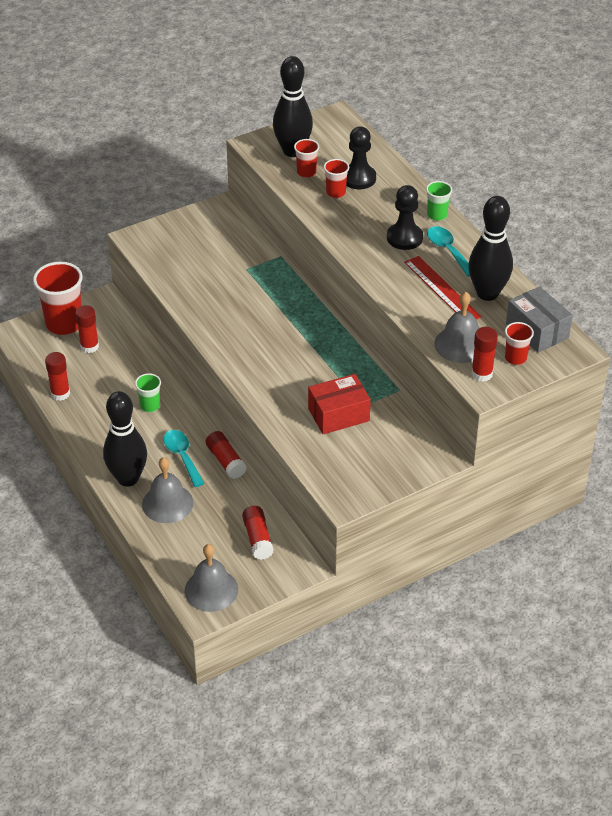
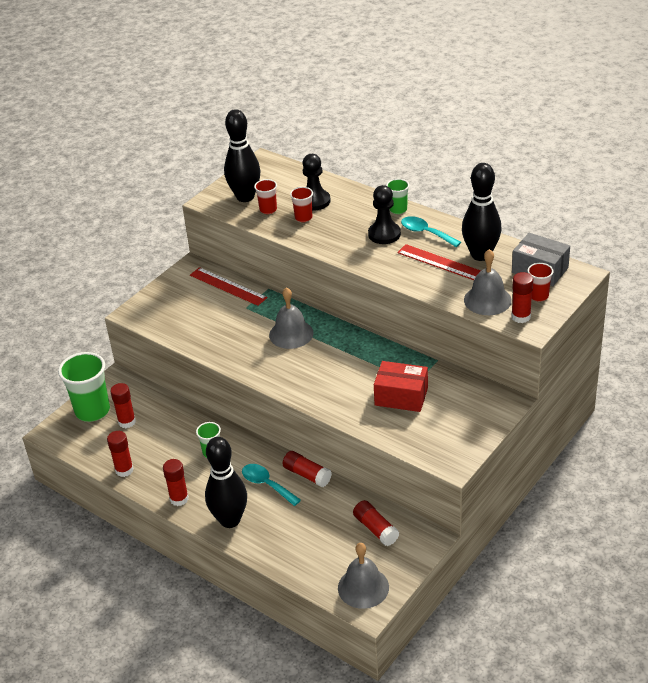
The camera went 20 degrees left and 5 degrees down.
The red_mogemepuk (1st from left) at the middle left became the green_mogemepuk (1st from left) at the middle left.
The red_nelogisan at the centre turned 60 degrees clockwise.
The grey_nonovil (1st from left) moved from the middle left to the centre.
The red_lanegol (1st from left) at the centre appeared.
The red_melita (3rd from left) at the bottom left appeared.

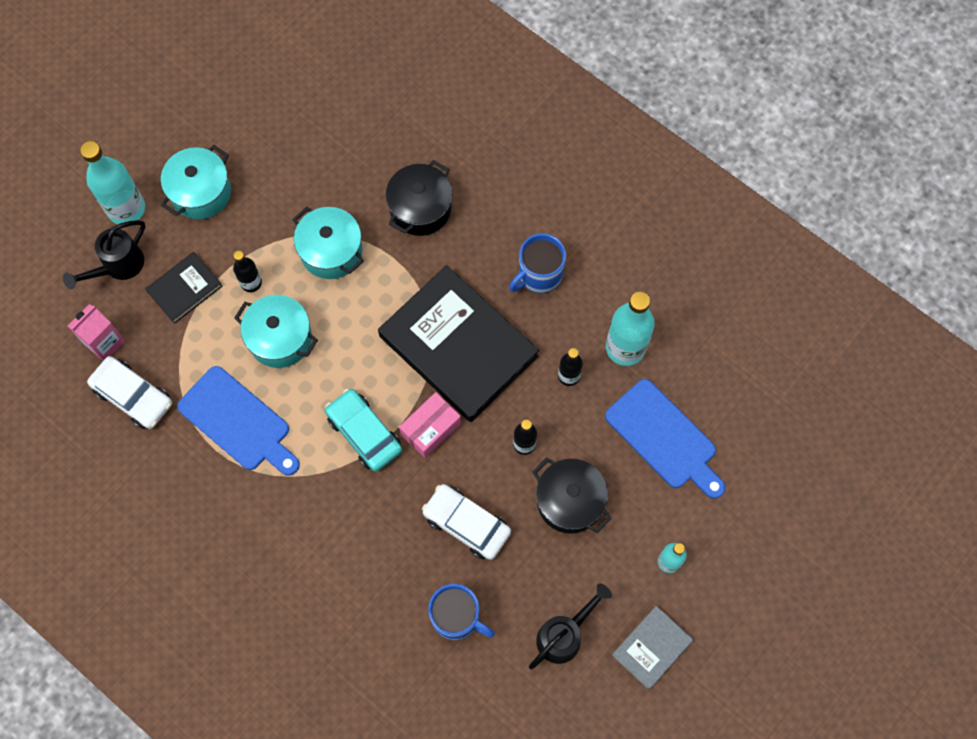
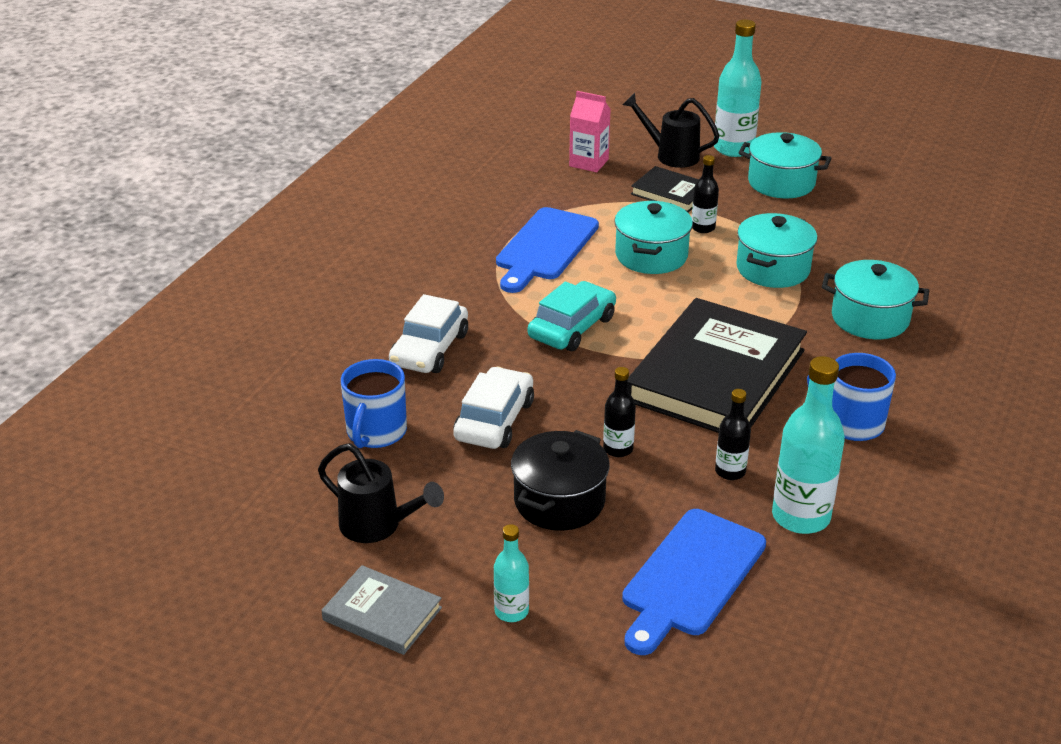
The camera went 75 degrees right and 35 degrees down.
The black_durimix (1st from left) at the top centre became the turquoise_durimix (4th from left) at the middle right.
The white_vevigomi (1st from left) moved from the middle left to the centre.
The pink_nelogisan at the centre disappeared.

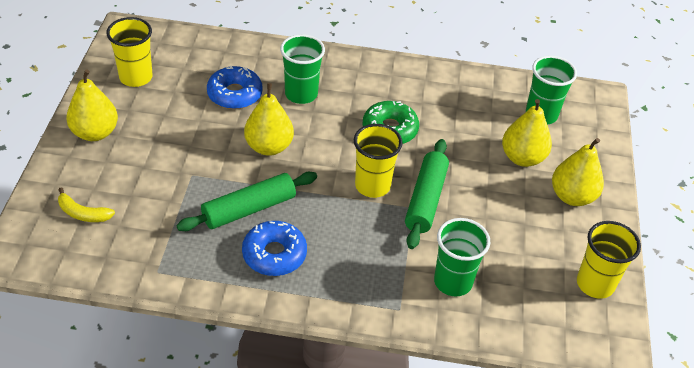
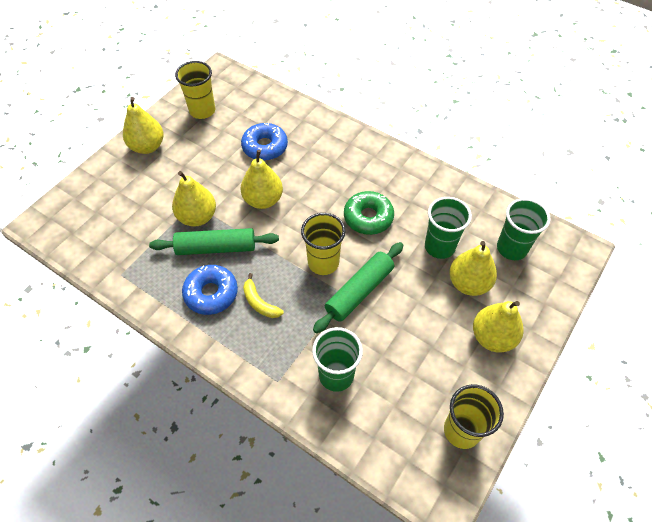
The camera went 30 degrees right and 10 degrees up.
The green_mogemepuk (1st from left in the first image) moved from the top centre to the middle right.
The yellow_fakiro moved from the middle left to the centre.
The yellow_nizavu (2nd from left) at the middle left appeared.

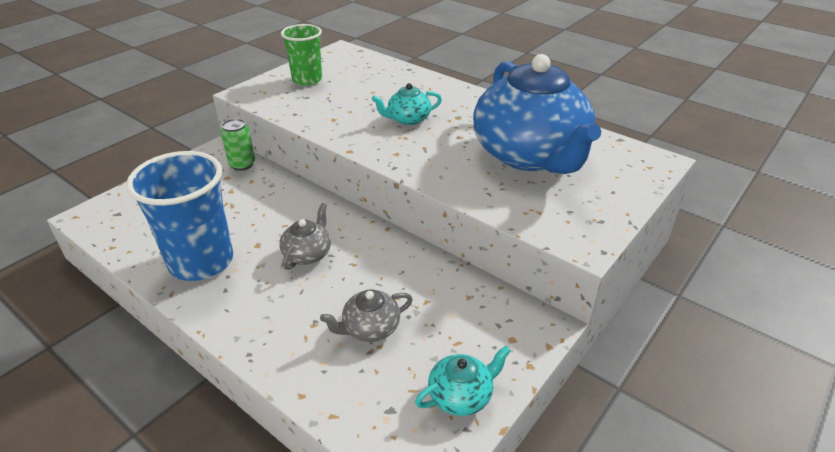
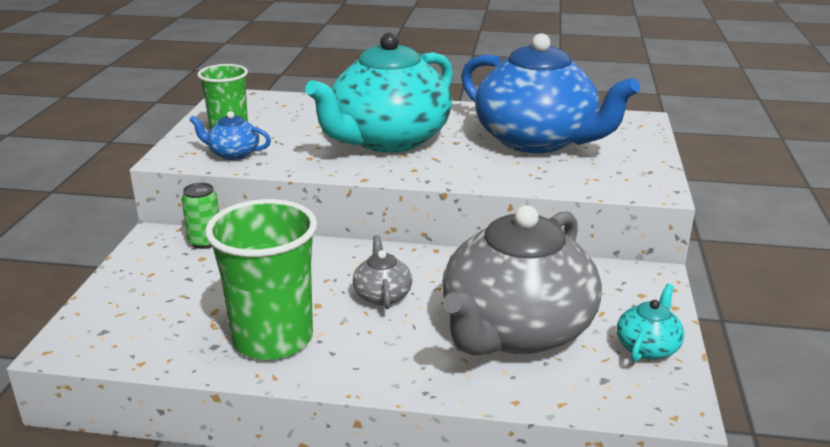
The camera went 30 degrees left and 10 degrees down.
The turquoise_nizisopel (1st from left) at the top centre changed to 2.46 times the size.
The blue_mogemepuk at the middle left became the green_mogemepuk (2nd from left) at the middle left.
The grey_nizisopel (2nd from left) at the bottom centre changed to 2.46 times the size.
The blue_nizisopel (1st from left) at the top left appeared.

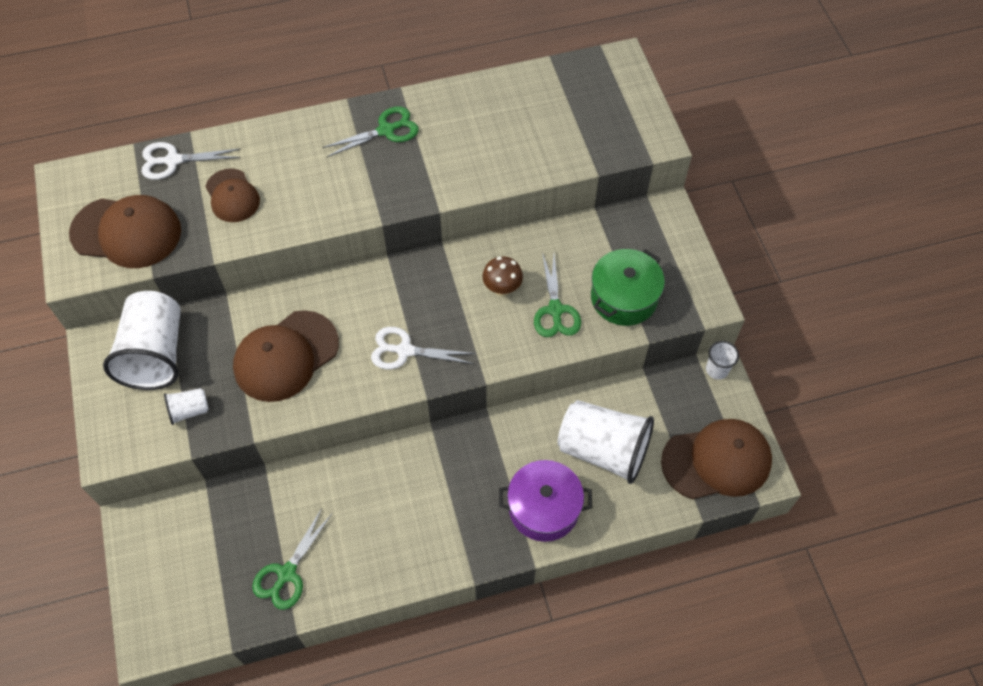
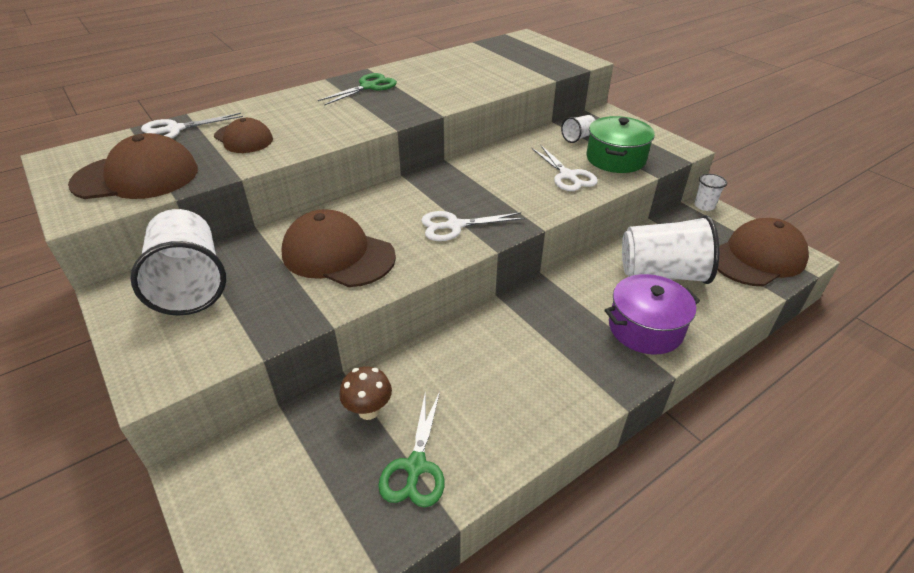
The camera went 20 degrees left and 20 degrees down.
The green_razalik (3rd from left) at the centre became the white_razalik (3rd from left) at the top centre.
The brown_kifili moved from the centre to the bottom centre.
The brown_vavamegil (3rd from left) at the middle left turned 90 degrees clockwise.
The white_mogemepuk (2nd from left) moved from the middle left to the top centre.

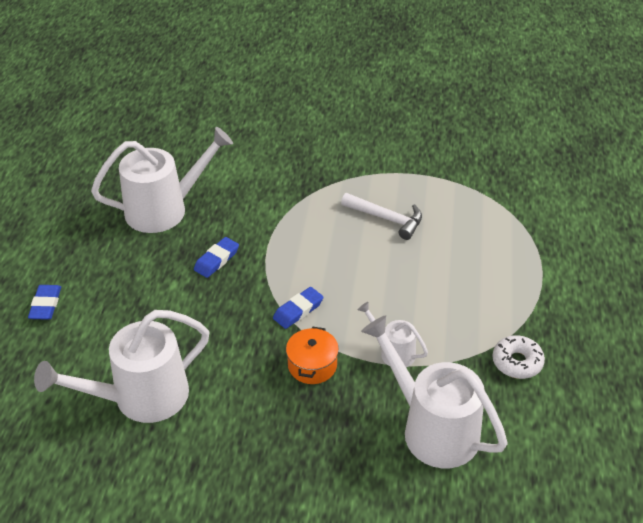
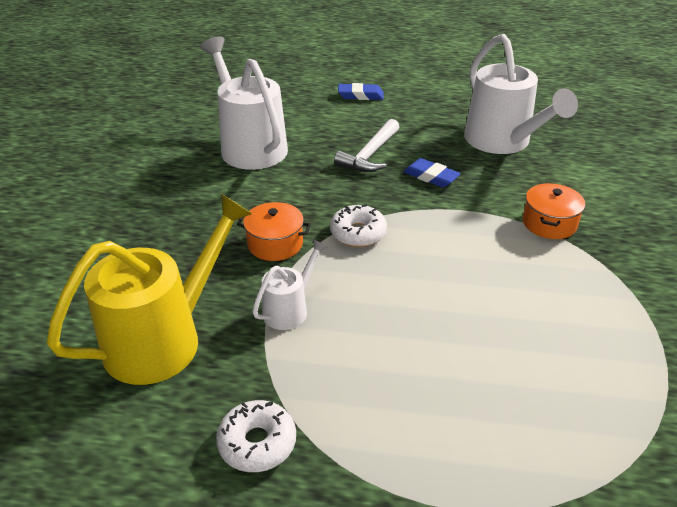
The camera went 90 degrees right and 5 degrees down.
The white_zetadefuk moved from the centre to the top centre.
The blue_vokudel (3rd from left) at the centre was replaced by the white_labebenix (2nd from left) at the centre.
The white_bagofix (4th from left) at the bottom right became the yellow_bagofix at the middle left.
The orange_durimix (2nd from left) at the middle right appeared.

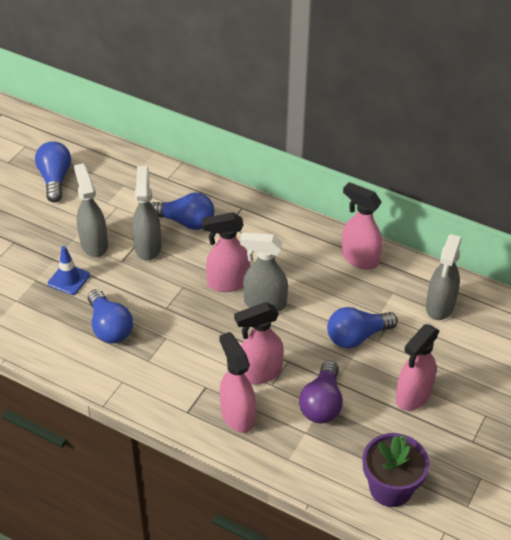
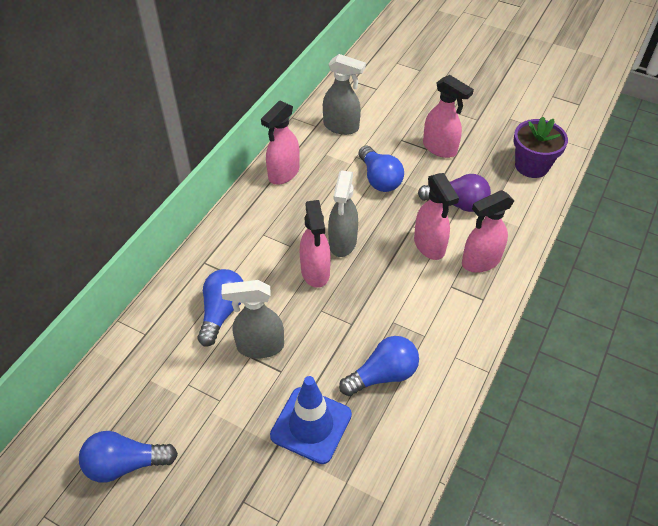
The camera went 90 degrees left and 5 degrees up.
The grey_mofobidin (1st from left) at the middle left disappeared.
The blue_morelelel at the middle left changed to 1.65 times the size.

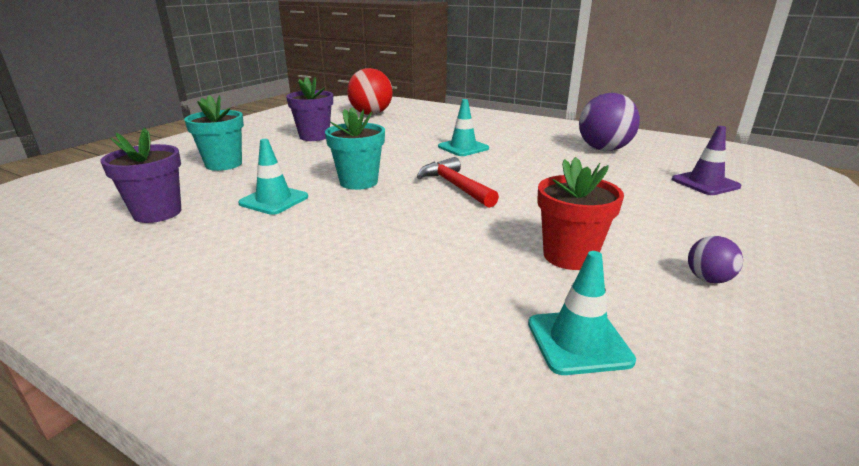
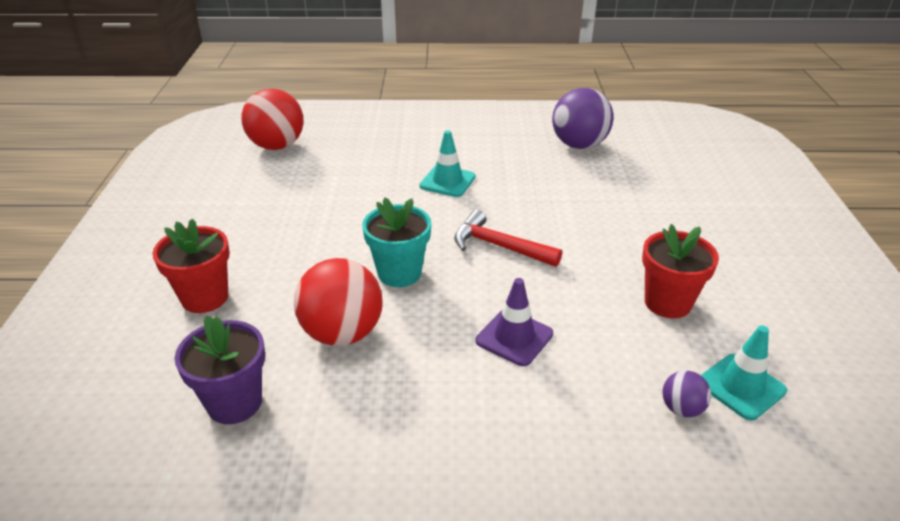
The camera went 30 degrees left and 10 degrees up.
The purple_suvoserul (2nd from left) at the top centre disappeared.
The turquoise_suvoserul (1st from left) at the top left became the red_suvoserul (1st from left) at the middle left.
The purple_morelelel moved from the middle right to the centre.
The turquoise_morelelel (1st from left) at the middle left was replaced by the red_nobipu (2nd from left) at the centre.
The purple_nobipu (2nd from left) moved from the middle right to the bottom right.

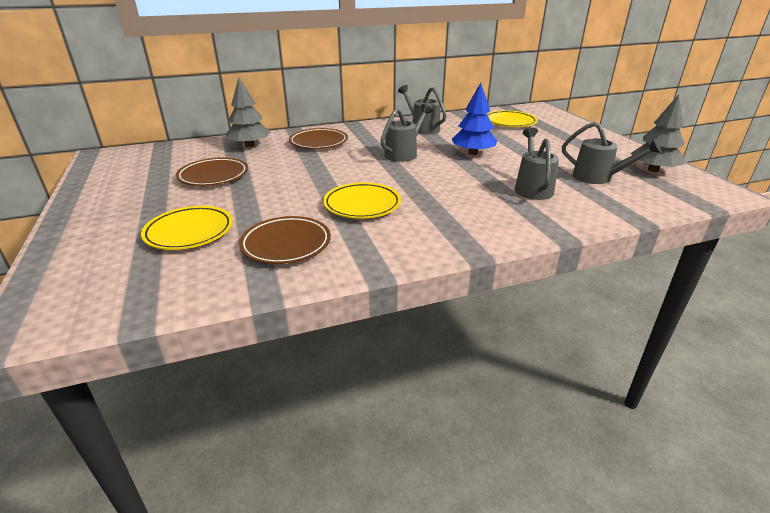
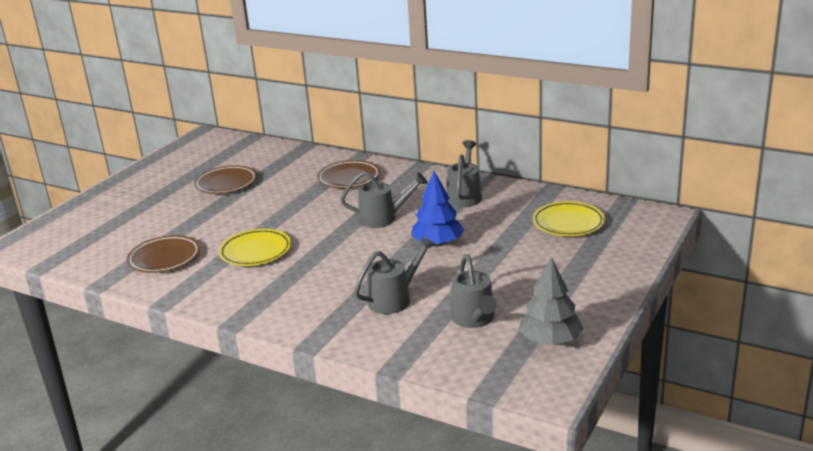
The camera went 50 degrees right and 5 degrees down.
The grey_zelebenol (1st from left) at the top left disappeared.
The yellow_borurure (1st from left) at the middle left disappeared.

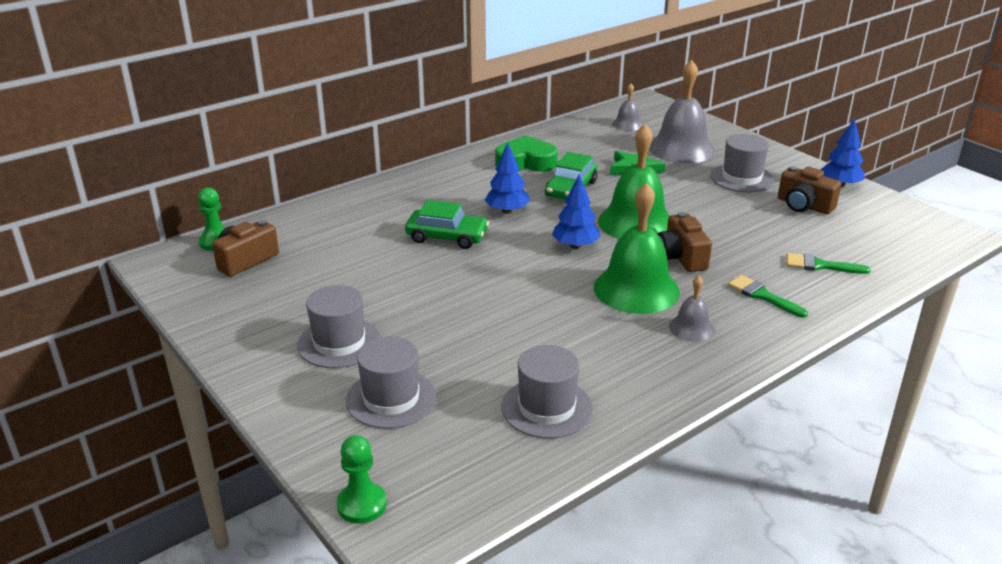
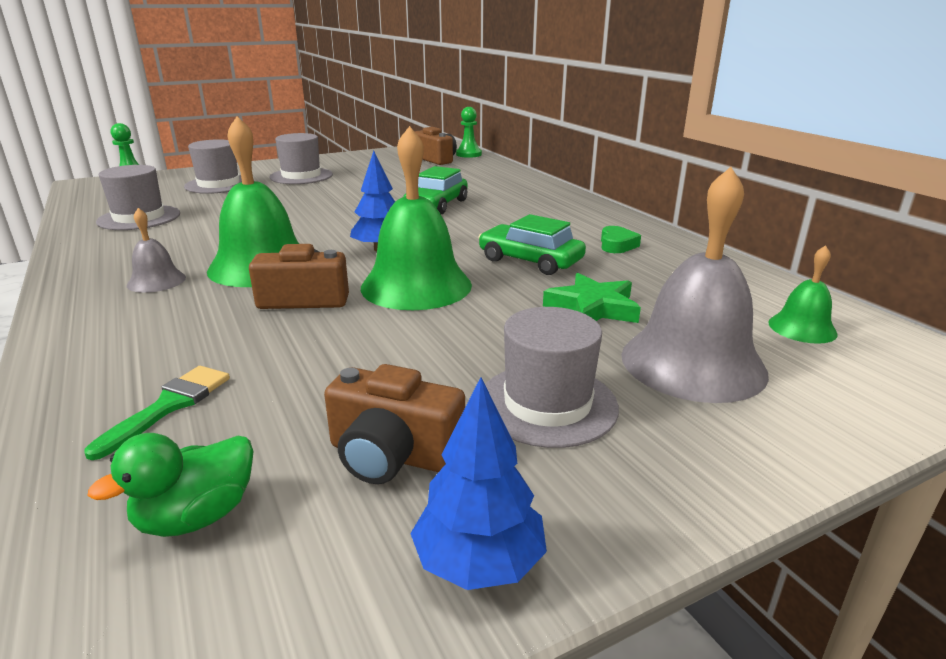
The camera went 100 degrees right and 5 degrees down.
The grey_nonovil (1st from left) at the top centre became the green_nonovil (3rd from left) at the middle right.
The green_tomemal at the top centre changed to 0.54 times the size.
The blue_zelebenol (1st from left) at the top centre disappeared.
The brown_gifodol (3rd from left in the first image) at the middle right turned 120 degrees counterclockwise.
The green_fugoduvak (1st from left) at the middle right disappeared.
The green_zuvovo at the bottom left appeared.

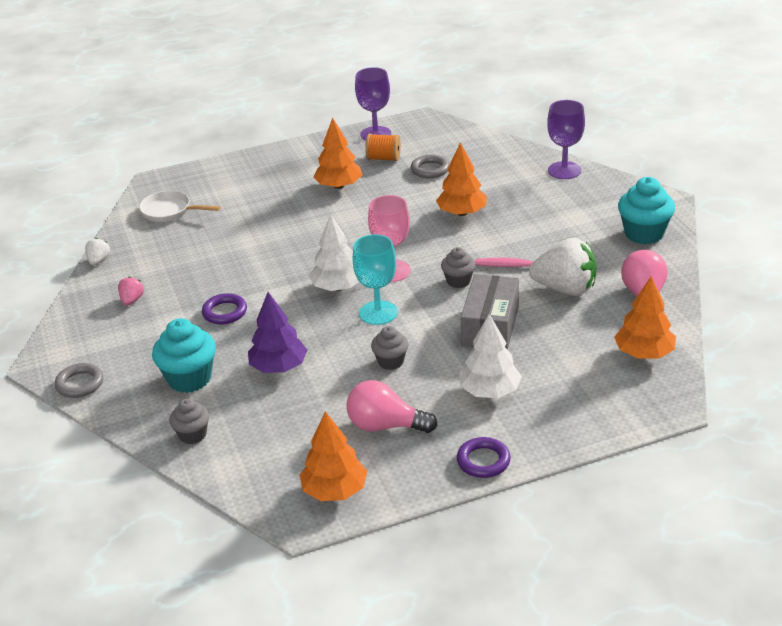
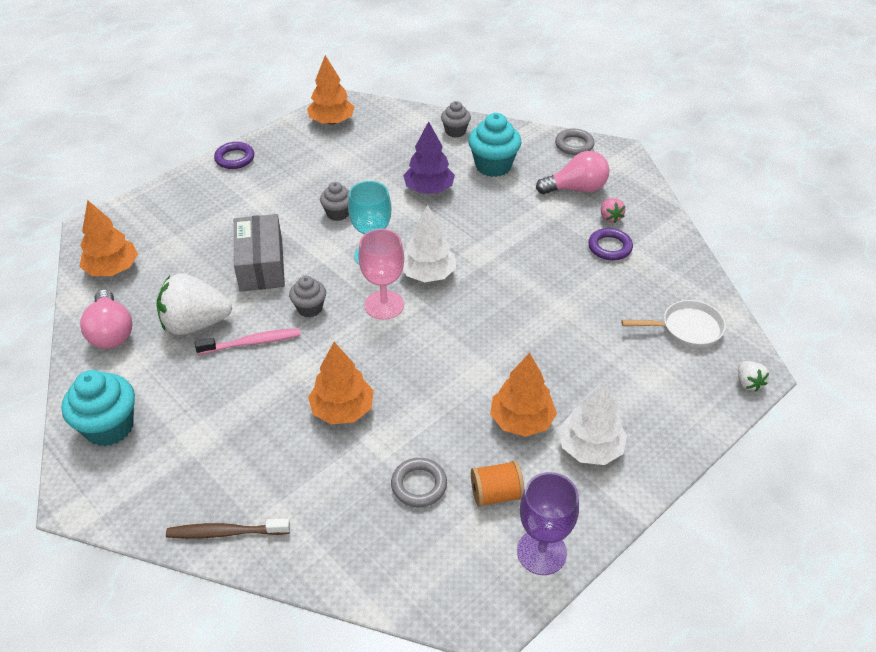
The camera went 155 degrees right and 10 degrees up.
The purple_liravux (2nd from left) at the top right was replaced by the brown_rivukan at the bottom left.
The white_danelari (1st from left in the first image) moved from the middle left to the middle right.
The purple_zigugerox (1st from left in the first image) moved from the middle left to the middle right.
The white_zelebenol (2nd from left) moved from the centre to the middle right.
The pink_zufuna (1st from left in the first image) moved from the centre to the top centre.

